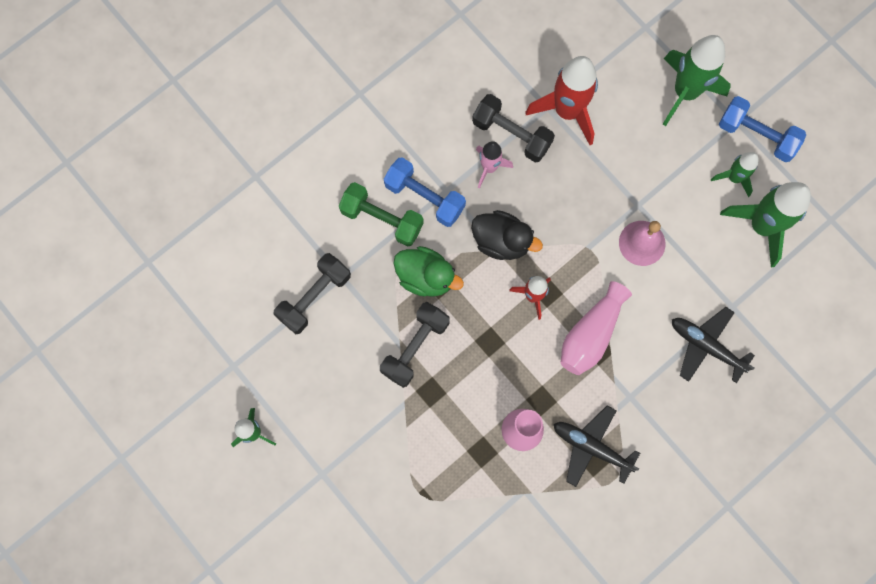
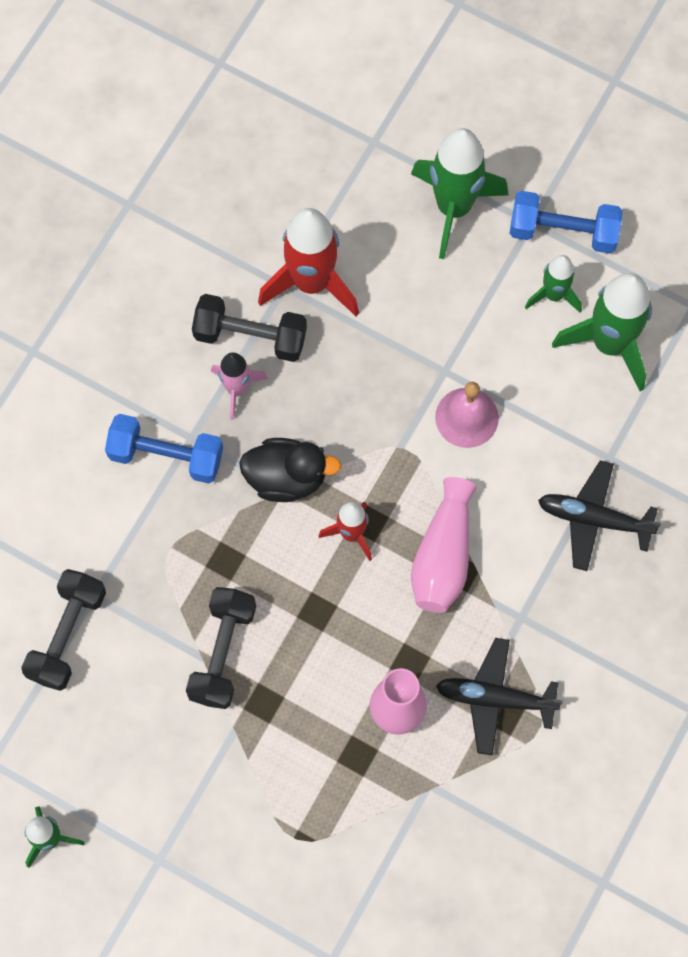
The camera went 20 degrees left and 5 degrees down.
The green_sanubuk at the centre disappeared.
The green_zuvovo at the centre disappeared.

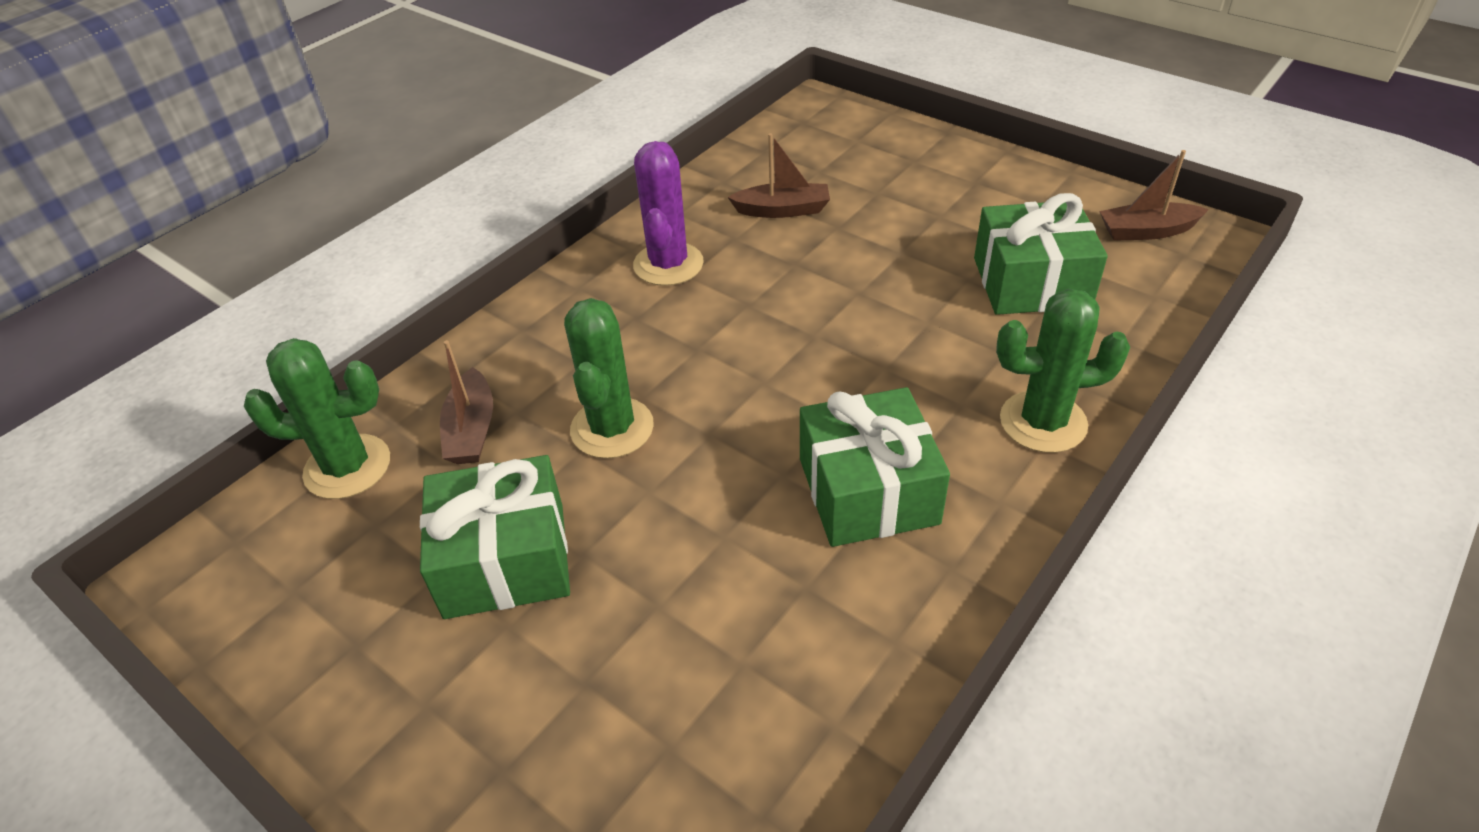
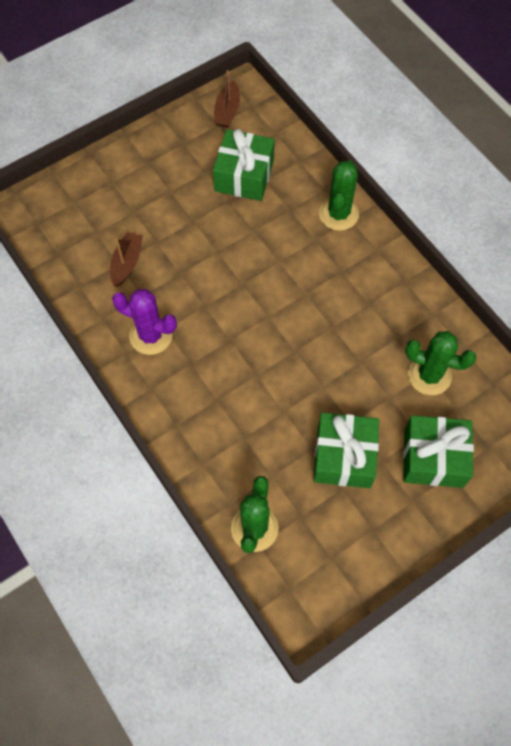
The camera went 75 degrees left and 20 degrees up.
The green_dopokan (2nd from left in the first image) moved from the centre to the middle right.
The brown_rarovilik (1st from left) at the middle left disappeared.
The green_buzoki (2nd from left in the first image) moved from the centre to the middle right.

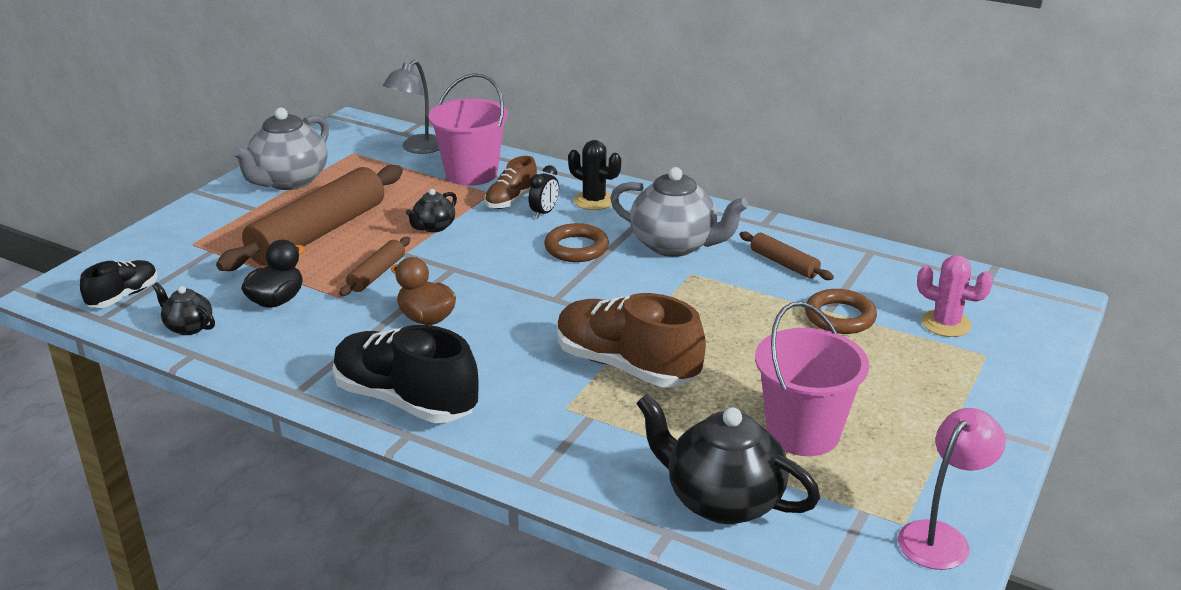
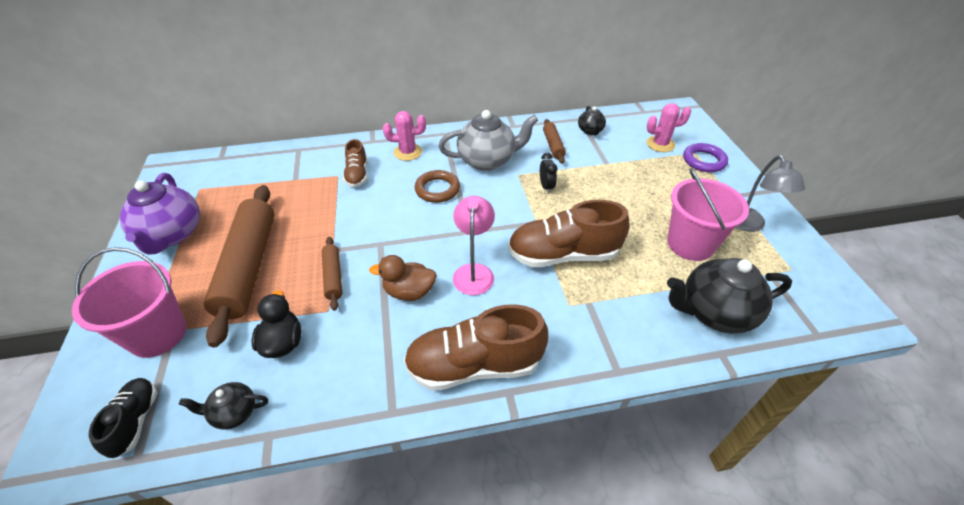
The camera went 40 degrees left and 15 degrees up.
The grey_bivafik moved from the top centre to the middle right.
The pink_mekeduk (1st from left) moved from the top centre to the middle left.
The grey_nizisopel (1st from left) at the top left became the purple_nizisopel at the middle left.
The black_dopokan at the top centre became the pink_dopokan (1st from left) at the top centre.
The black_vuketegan moved from the top centre to the centre.
The black_nizisopel (2nd from left) moved from the centre to the top centre.
The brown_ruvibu (3rd from left) at the centre turned 75 degrees clockwise.
The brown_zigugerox (2nd from left) at the middle right disappeared.
The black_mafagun (2nd from left) at the centre became the brown_mafagun (2nd from left) at the bottom centre.
The pink_bivafik moved from the bottom right to the centre.
The purple_zigugerox at the top right appeared.

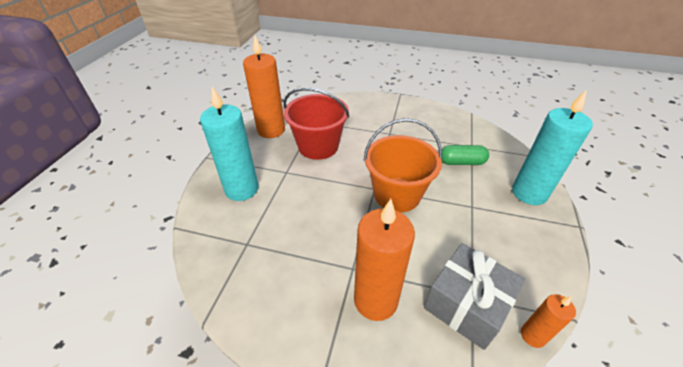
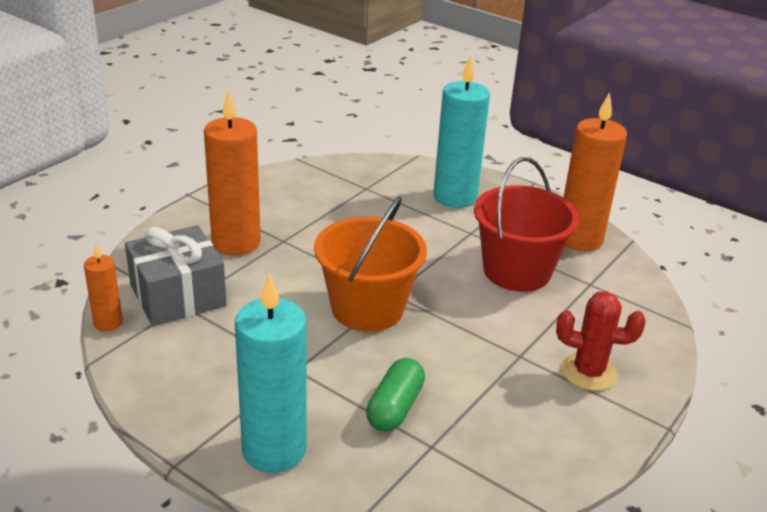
The camera went 110 degrees right and 10 degrees down.
The red_dopokan at the middle right appeared.

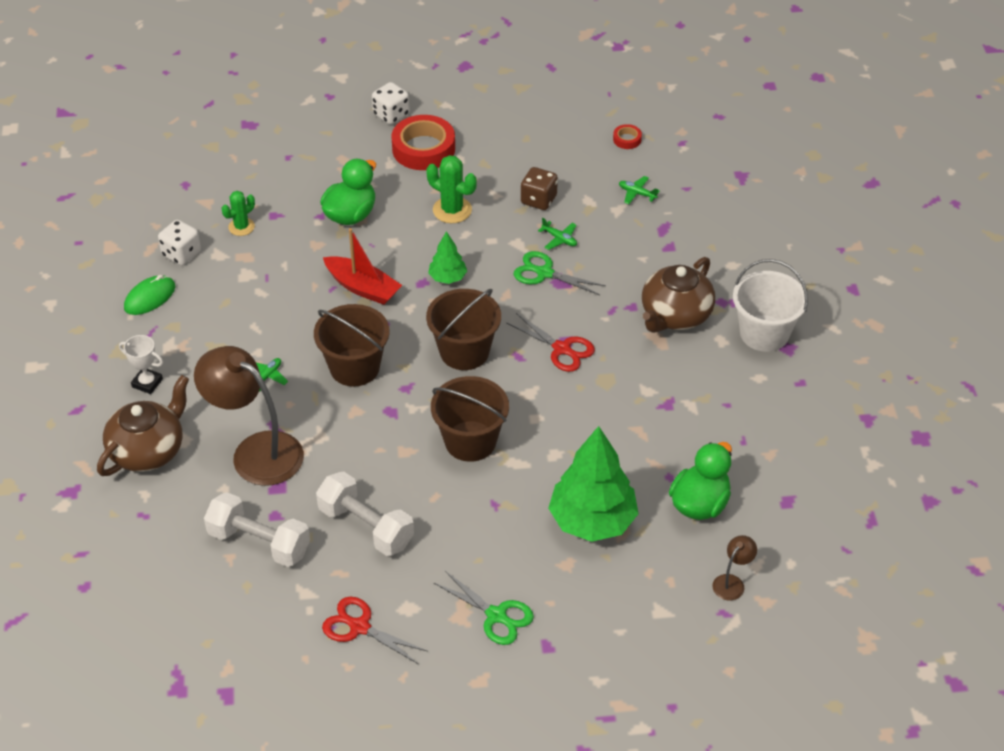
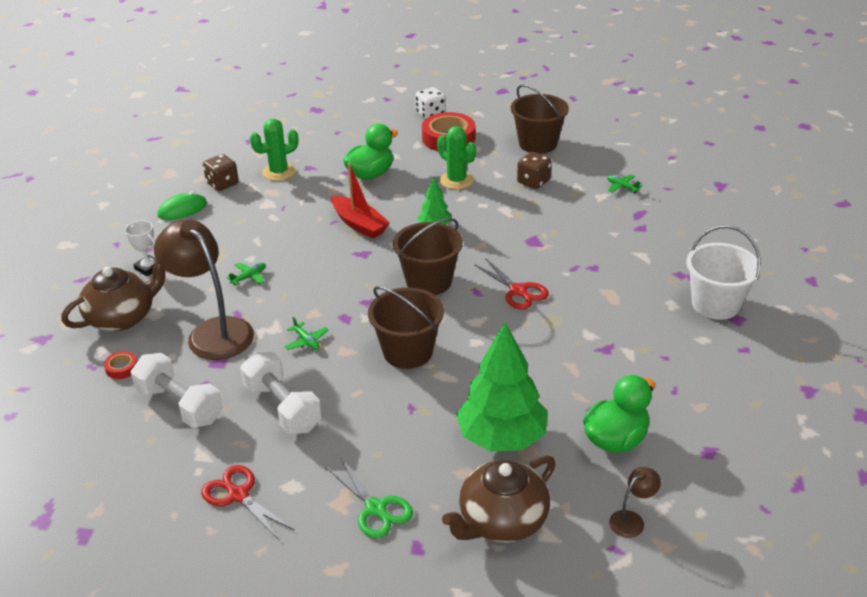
The camera went 15 degrees right and 10 degrees down.
The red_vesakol (2nd from left in the first image) moved from the top centre to the middle left.
The green_dopokan (1st from left) at the top left changed to 1.50 times the size.
The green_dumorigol (2nd from left) moved from the top centre to the centre.
The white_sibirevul (1st from left) at the top left became the brown_sibirevul (1st from left) at the top left.
The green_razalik (2nd from left) at the centre disappeared.
The brown_nizisopel (2nd from left) moved from the middle right to the bottom centre.
The brown_mekeduk (1st from left in the first image) moved from the centre to the top centre.

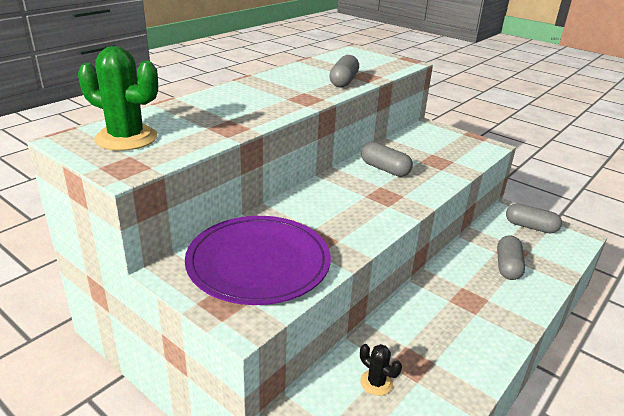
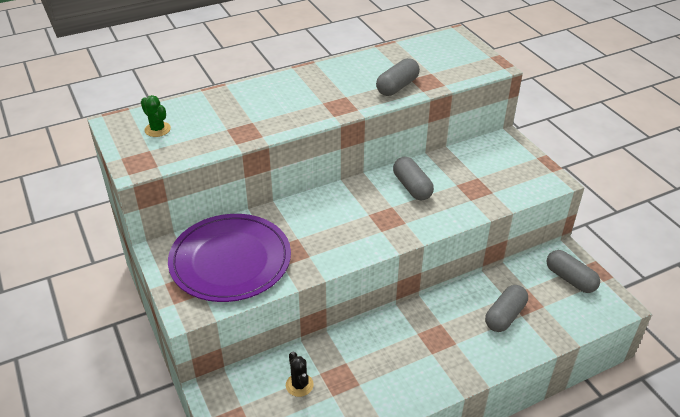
The camera went 25 degrees right and 10 degrees up.
The green_dopokan at the top left changed to 0.51 times the size.

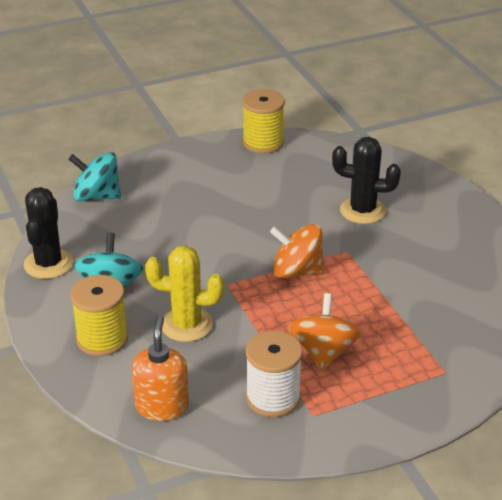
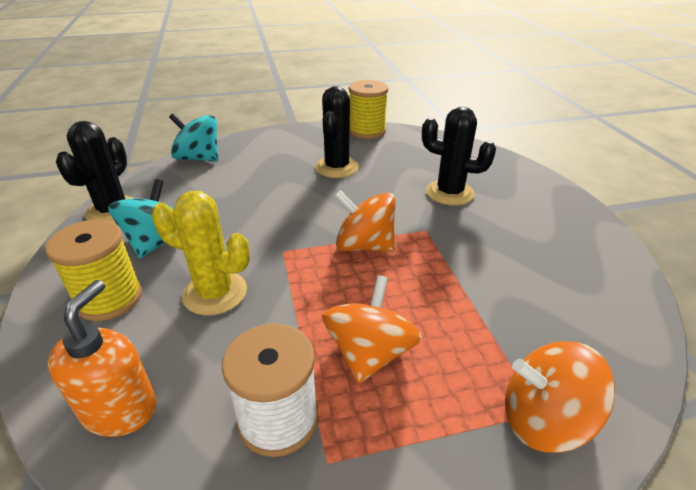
The camera went 10 degrees right and 0 degrees up.
The black_dopokan (2nd from left) at the top centre appeared.
The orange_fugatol (3rd from left) at the bottom right appeared.

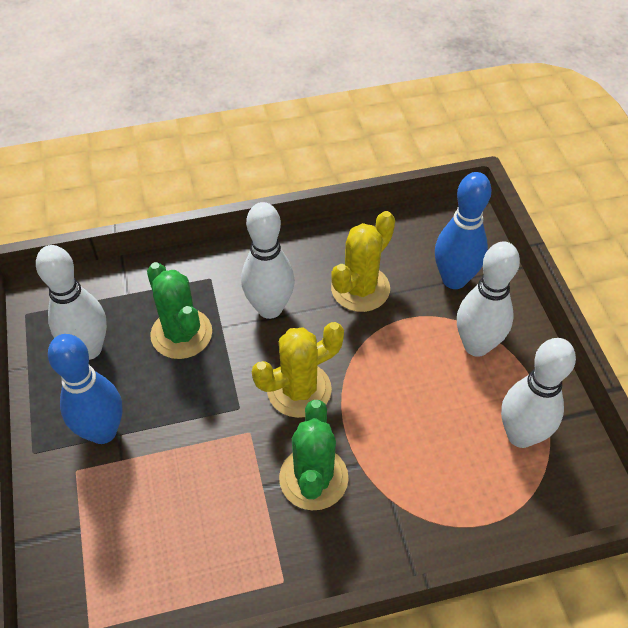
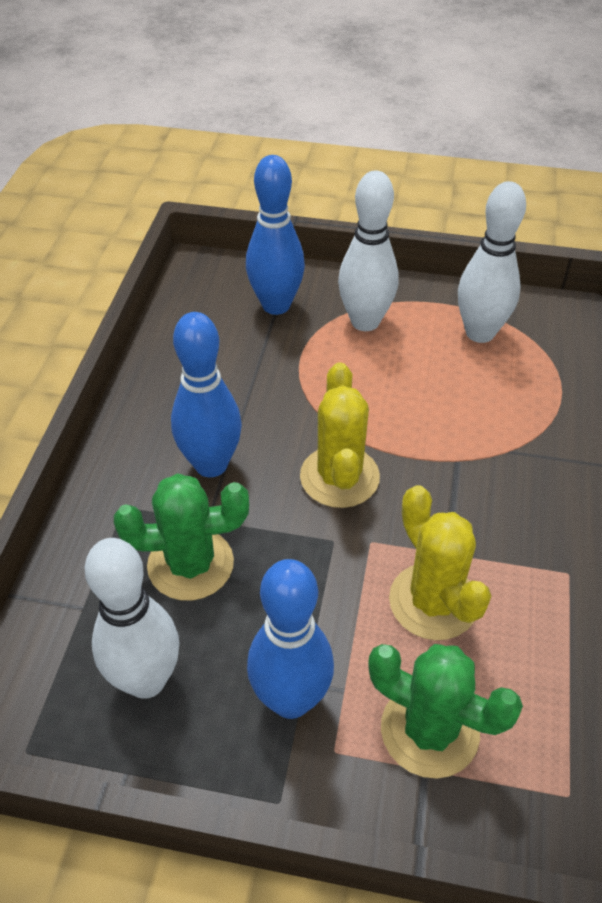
The camera went 65 degrees left and 5 degrees down.
The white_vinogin (2nd from left) at the centre became the blue_vinogin (1st from left) at the centre.
The yellow_dopokan (2nd from left) moved from the centre to the middle right.
The green_dopokan (2nd from left) moved from the bottom centre to the bottom right.

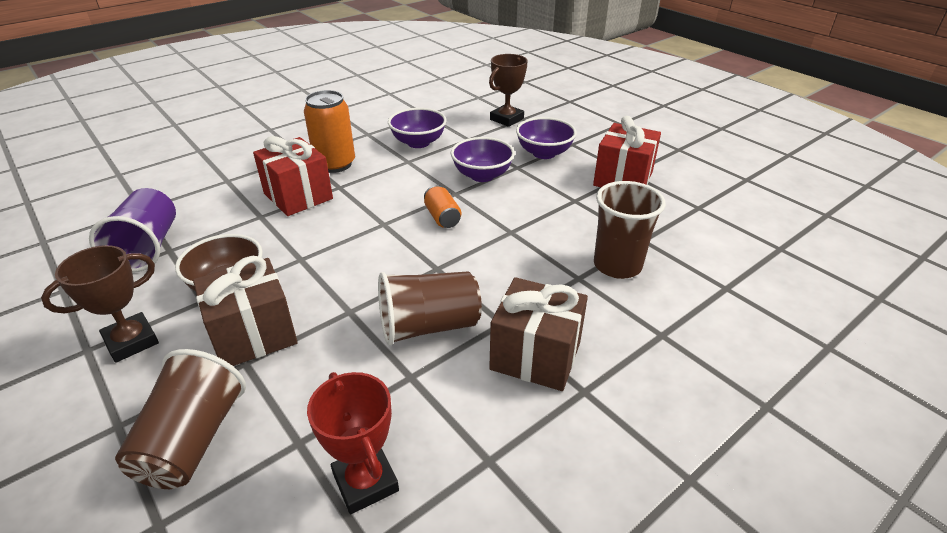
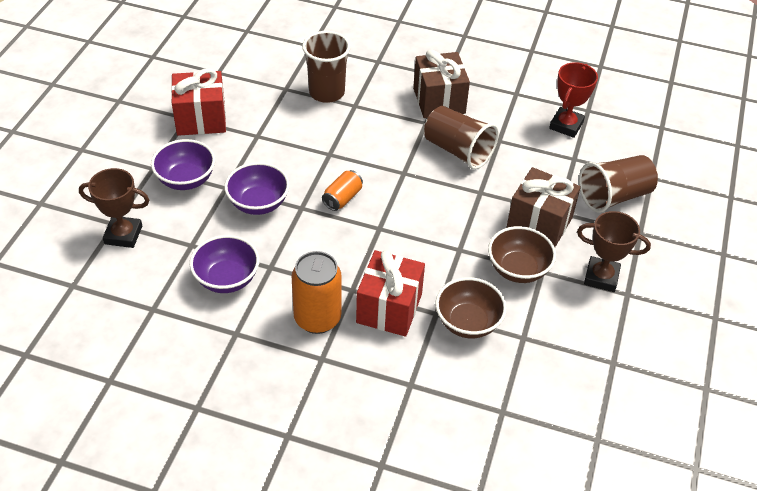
The camera went 125 degrees left and 10 degrees up.
The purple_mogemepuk at the middle left disappeared.
The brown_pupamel (1st from left) at the centre appeared.

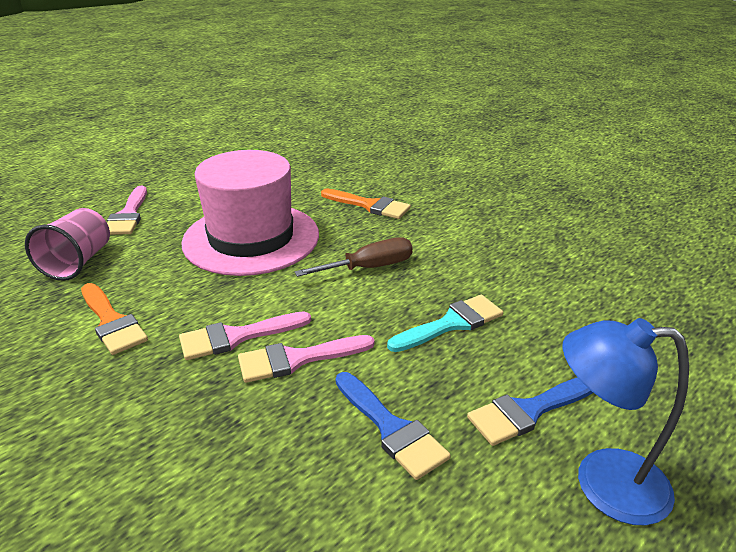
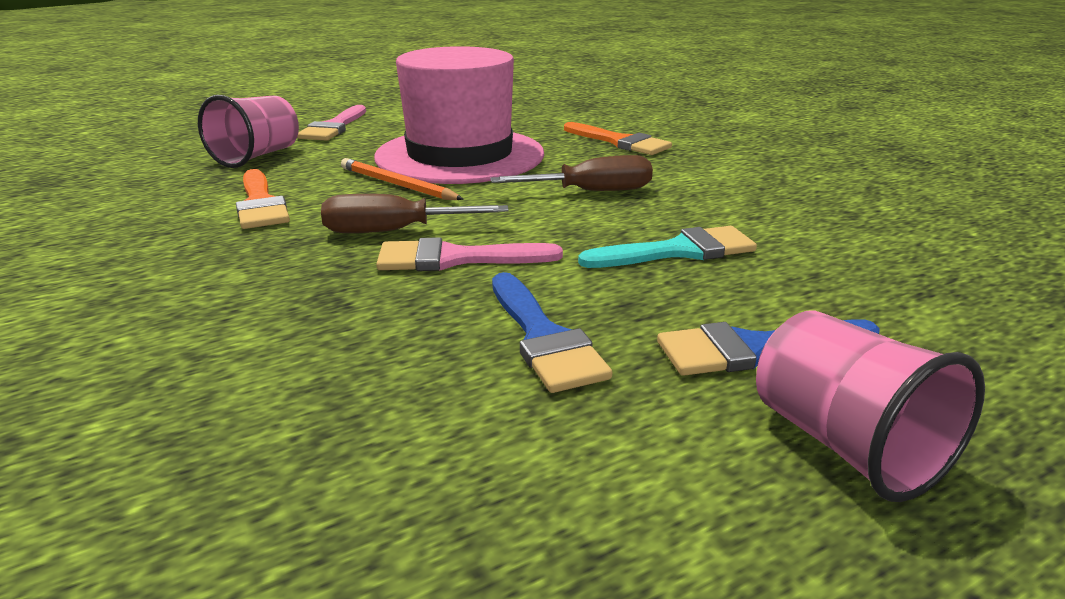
The camera went 15 degrees right and 5 degrees down.
The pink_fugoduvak (2nd from left) at the middle left was replaced by the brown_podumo (1st from left) at the centre.
The blue_bivafik at the bottom right was replaced by the pink_mogemepuk (2nd from left) at the bottom right.
The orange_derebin at the top centre appeared.

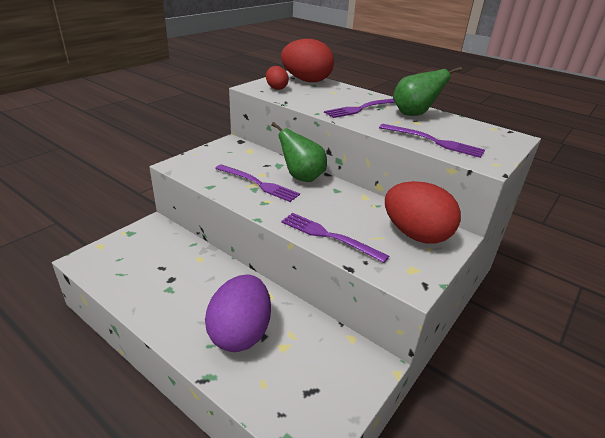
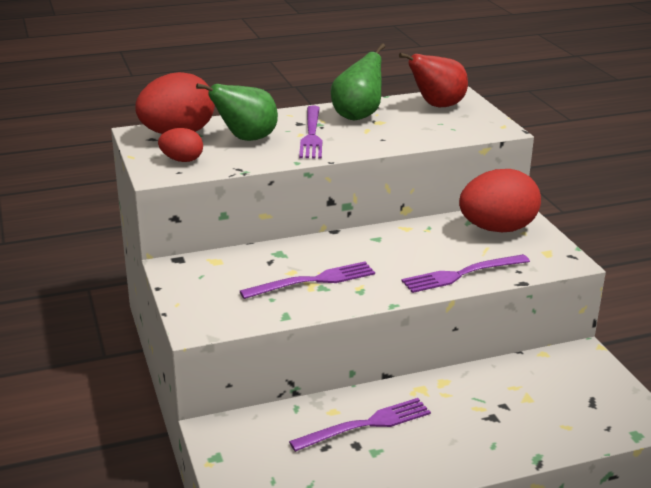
The camera went 55 degrees left and 5 degrees down.
The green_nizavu (1st from left) moved from the centre to the top centre.
The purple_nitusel (4th from left in the first image) moved from the top right to the bottom centre.
The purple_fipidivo at the bottom centre disappeared.
The red_nizavu at the top centre appeared.

